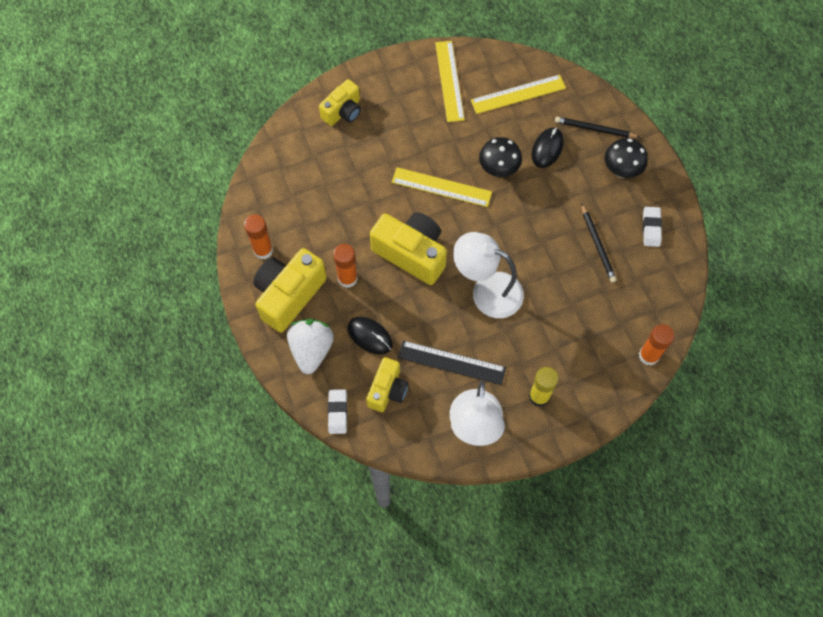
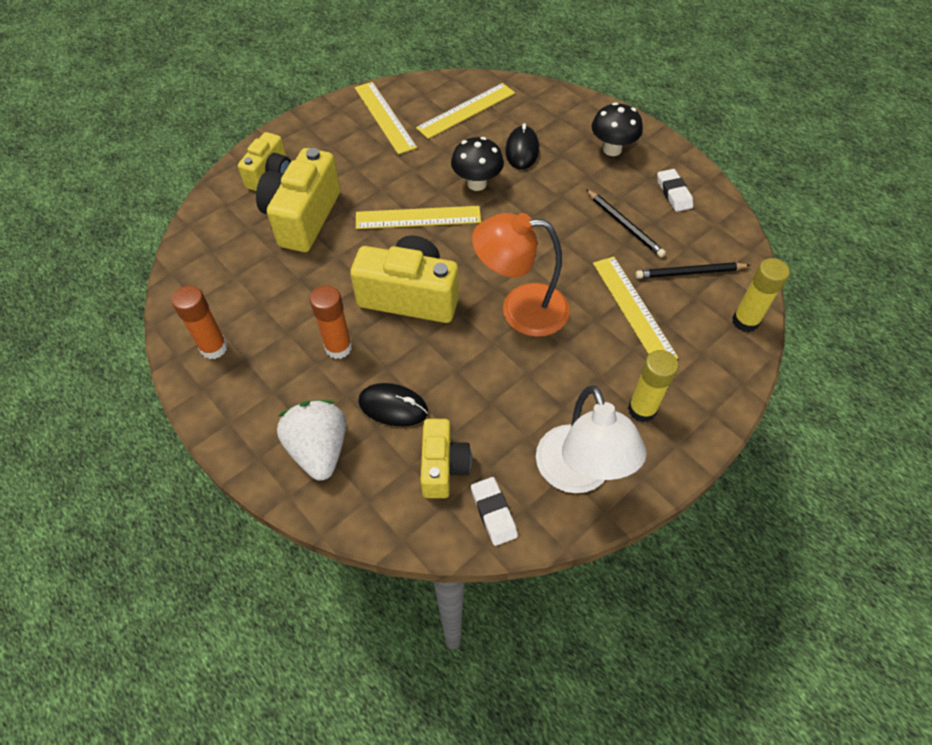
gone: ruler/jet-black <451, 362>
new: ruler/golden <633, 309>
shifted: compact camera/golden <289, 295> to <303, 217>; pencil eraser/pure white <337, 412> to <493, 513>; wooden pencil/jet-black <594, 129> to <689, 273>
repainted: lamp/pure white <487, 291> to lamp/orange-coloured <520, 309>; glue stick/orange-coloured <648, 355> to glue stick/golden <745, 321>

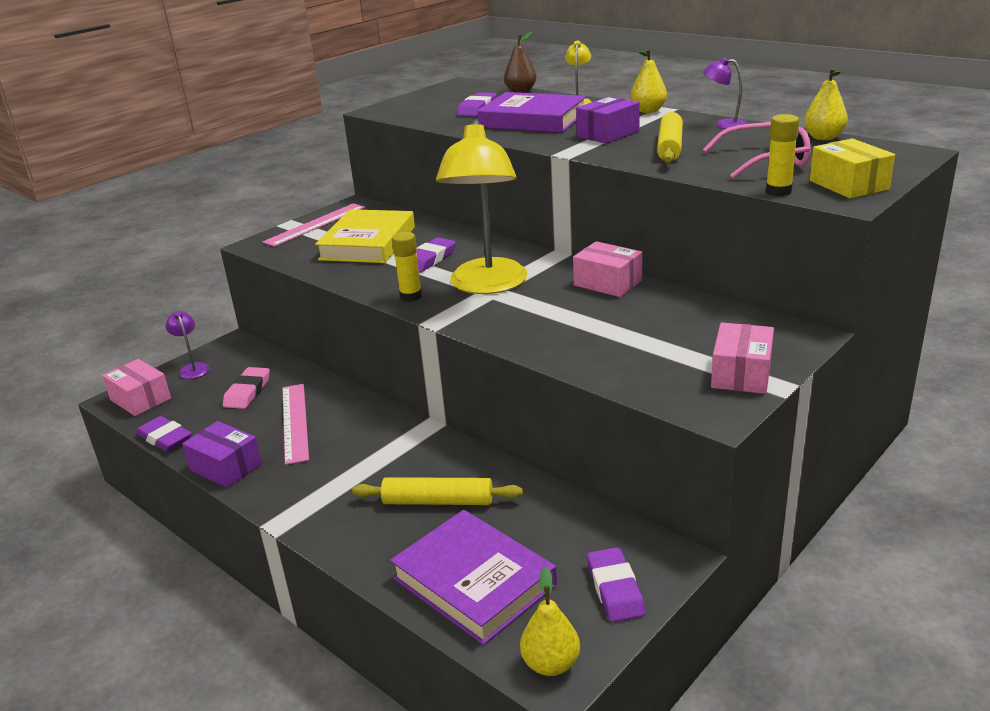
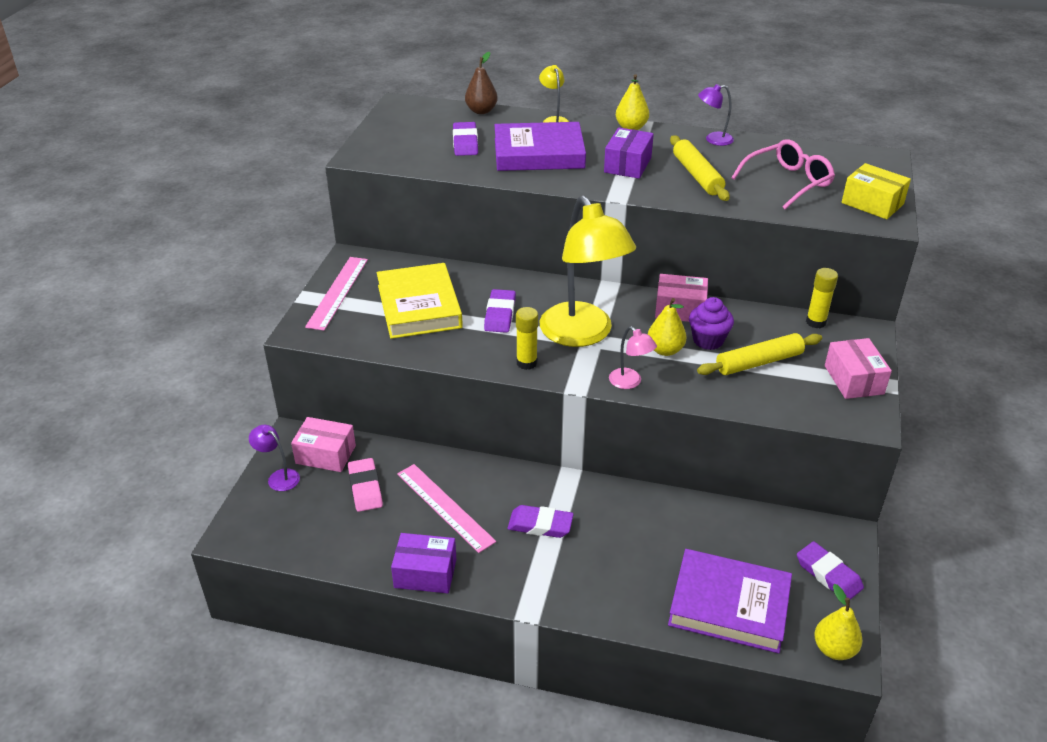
new: lamp/rosy <630, 382>; muffin/purple <708, 340>
shifted: box/rosy <140, 399> to <325, 454>; pencil eraser/purple <165, 438> to <540, 525>; dough roller/golden <438, 501> to <759, 362>; glue stick/golden <778, 191> to <816, 322>; pear fruit/golden <823, 137> to <665, 350>

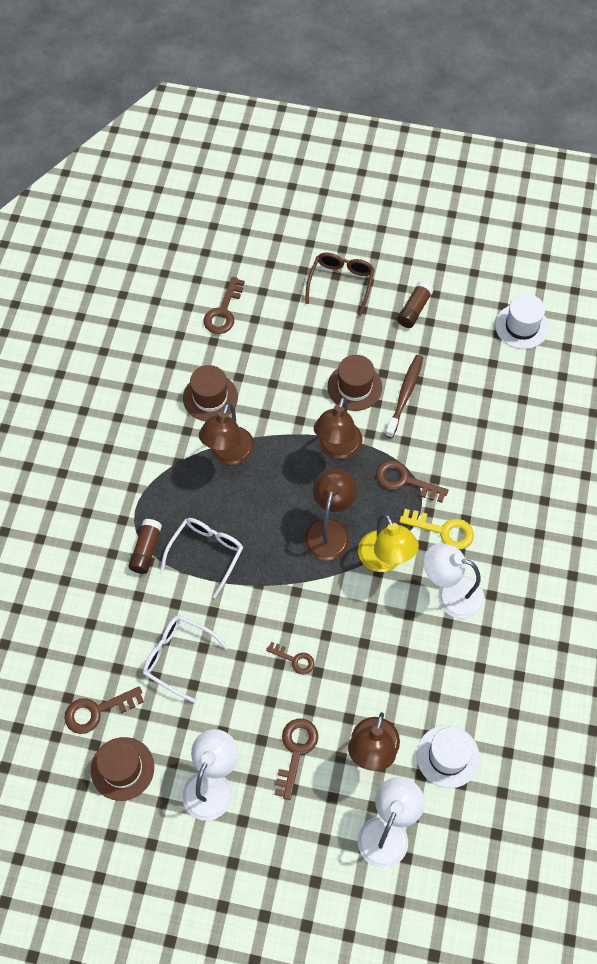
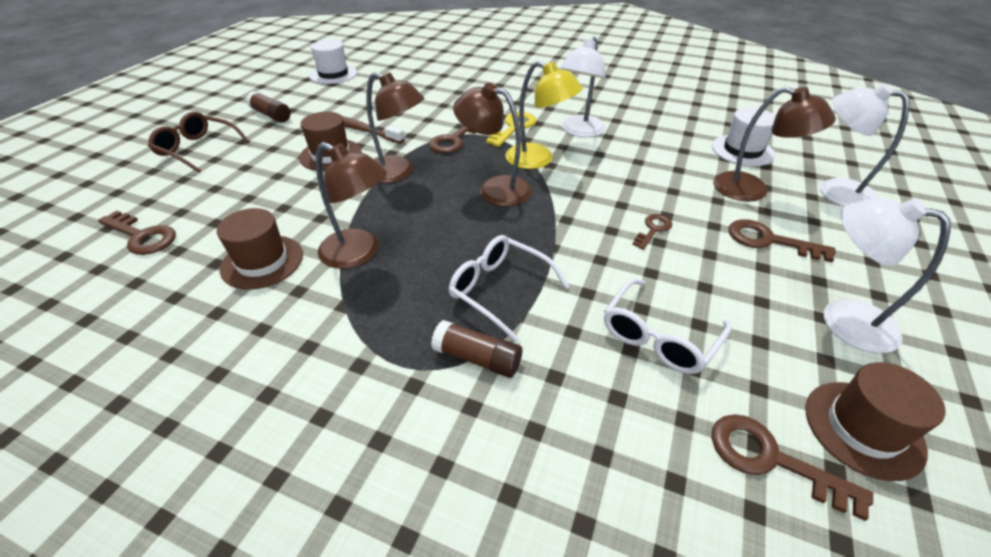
rotated: key/russet <97, 711> = <770, 459> 135 degrees clockwise; lamp/golden <385, 560> = <538, 160> 45 degrees clockwise

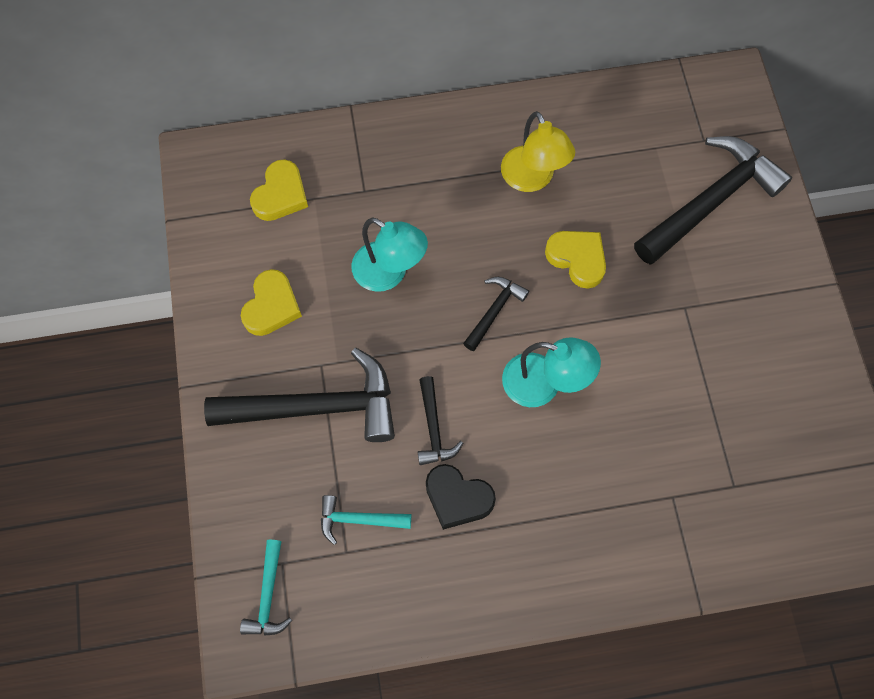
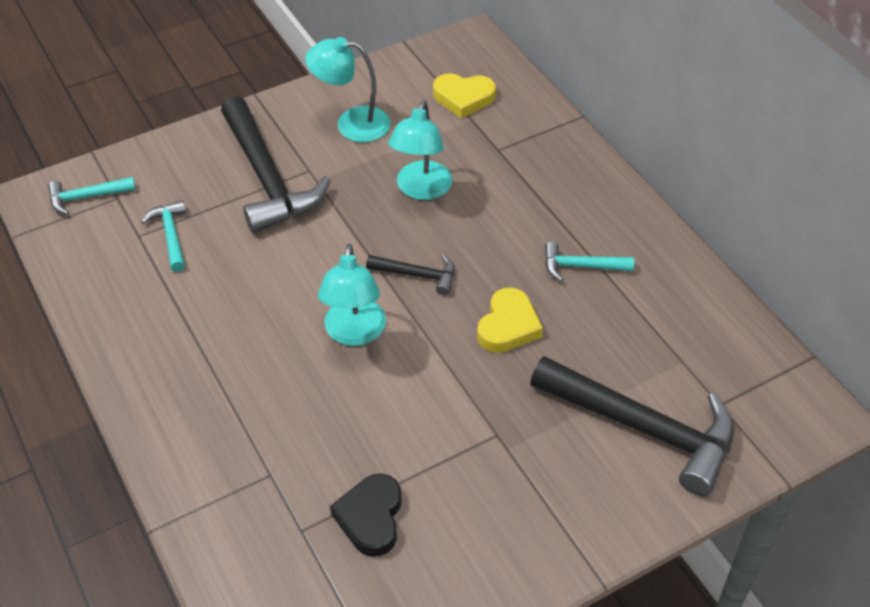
gone: carpenter's hammer/jet-black <433, 428>
shifted: heart shape/jet-black <457, 498> to <371, 518>
swapped: heart shape/golden <272, 306> to lamp/turquoise <351, 124>; lamp/golden <532, 179> to carpenter's hammer/turquoise <581, 266>

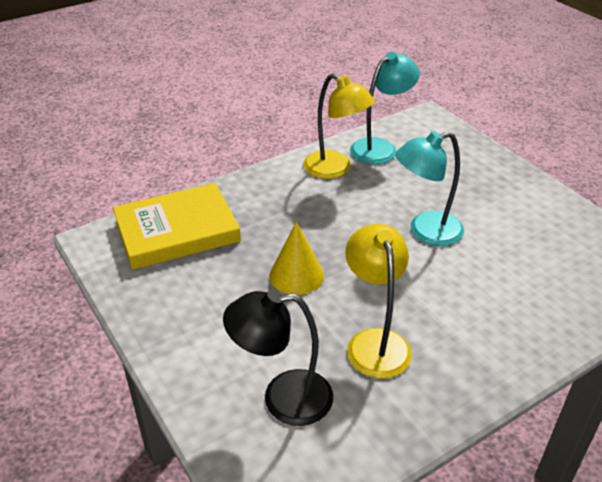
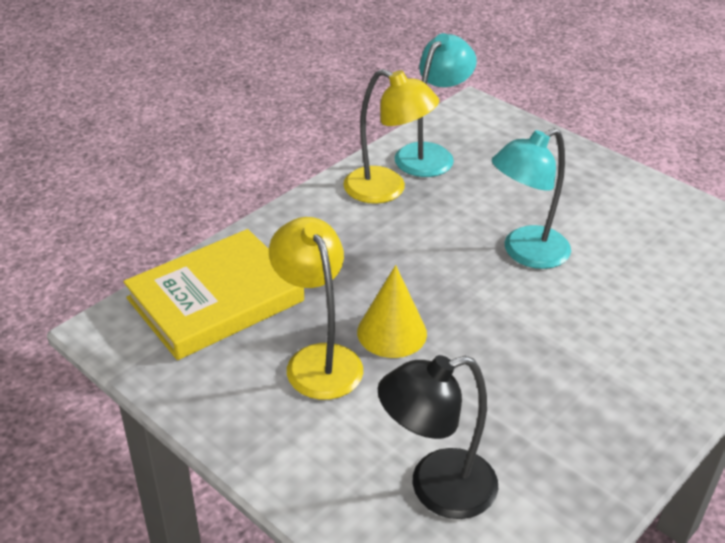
shifted: lamp/golden <375, 342> to <318, 359>

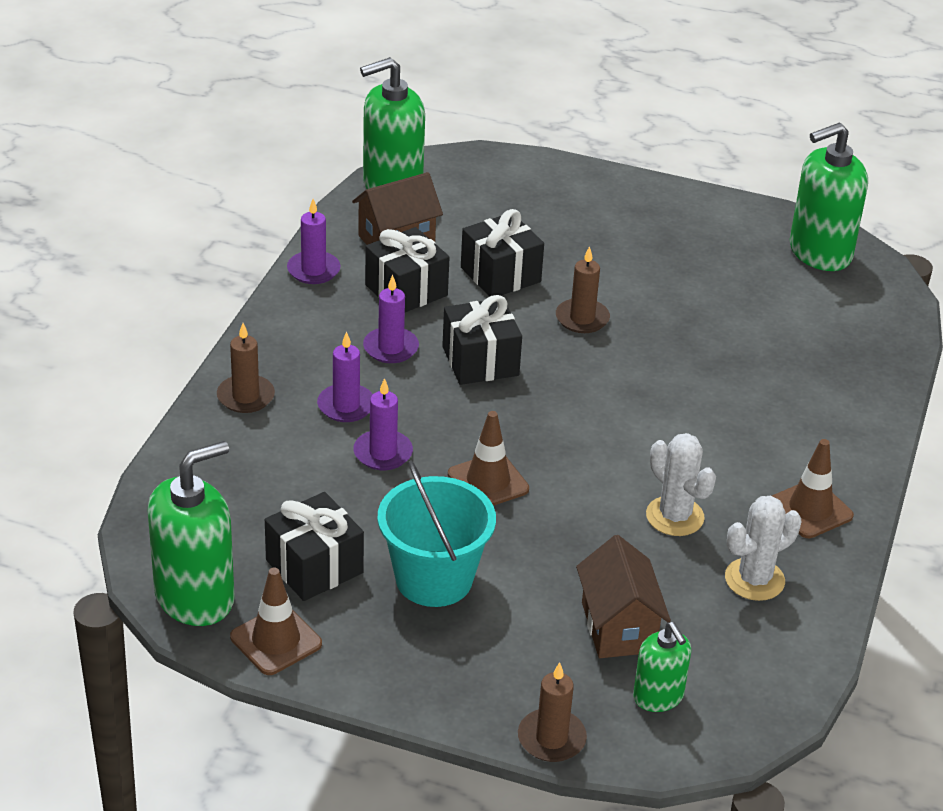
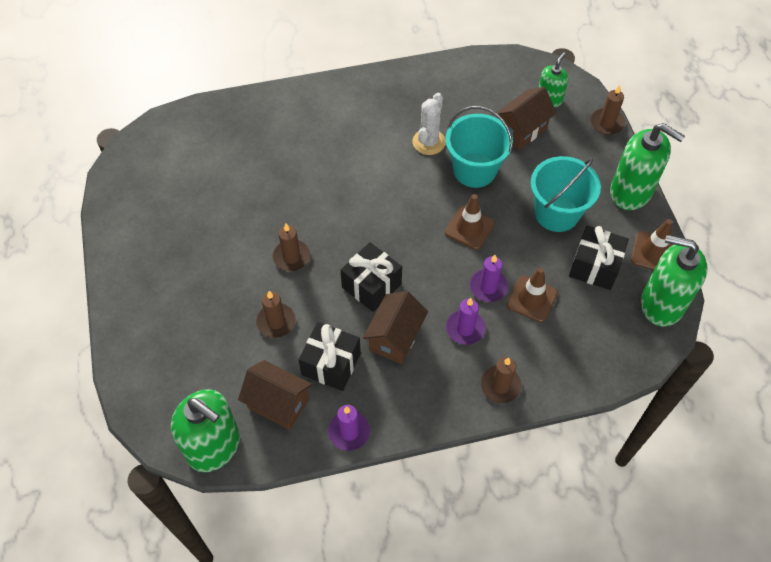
gone: prickly plant/pure white <754, 579>
new: bucket/turquoise <474, 170>
shifted: safety cone/russet <810, 509> to <531, 299>; soap pump/leaf-green <819, 252> to <631, 192>
swapped: pillar candle/purple <390, 348> to cottage/russet <395, 338>; wrapped gift/jet-black <500, 274> to pillar candle/russet <276, 322>

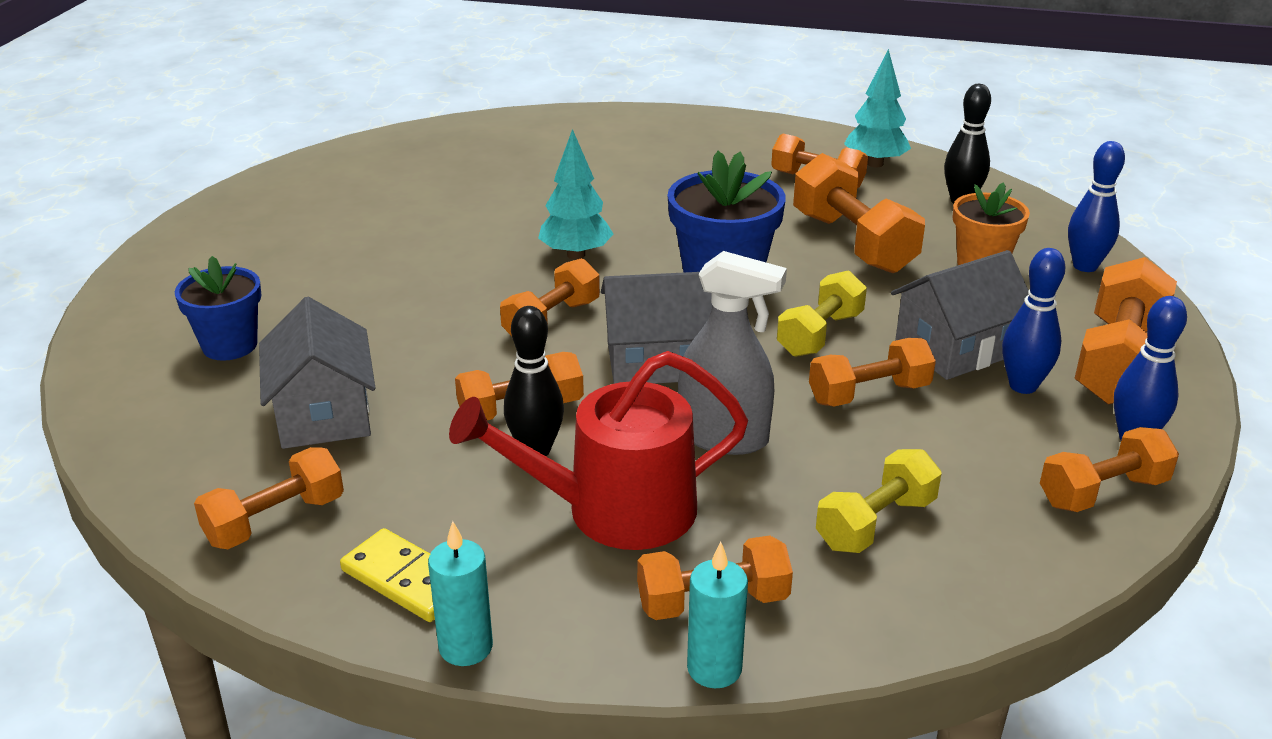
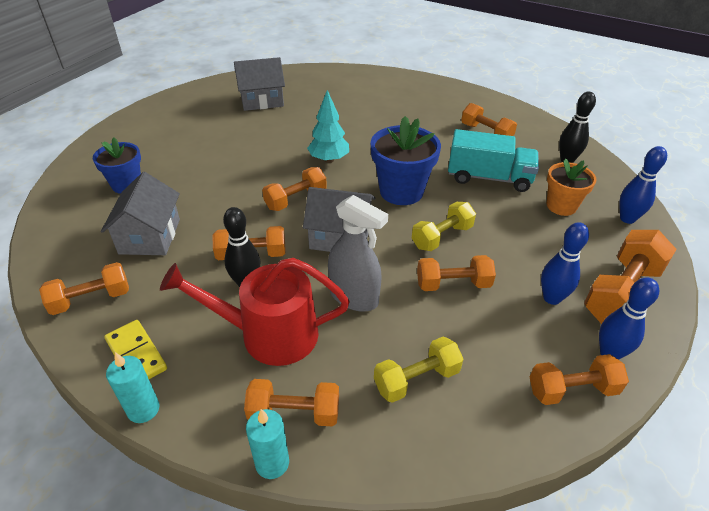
gone: tree/turquoise <875, 164>
shifted: cottage/grey <955, 348> to <262, 100>
swapped: free weight/orange-coloured <853, 242> to toy truck/turquoise <489, 178>

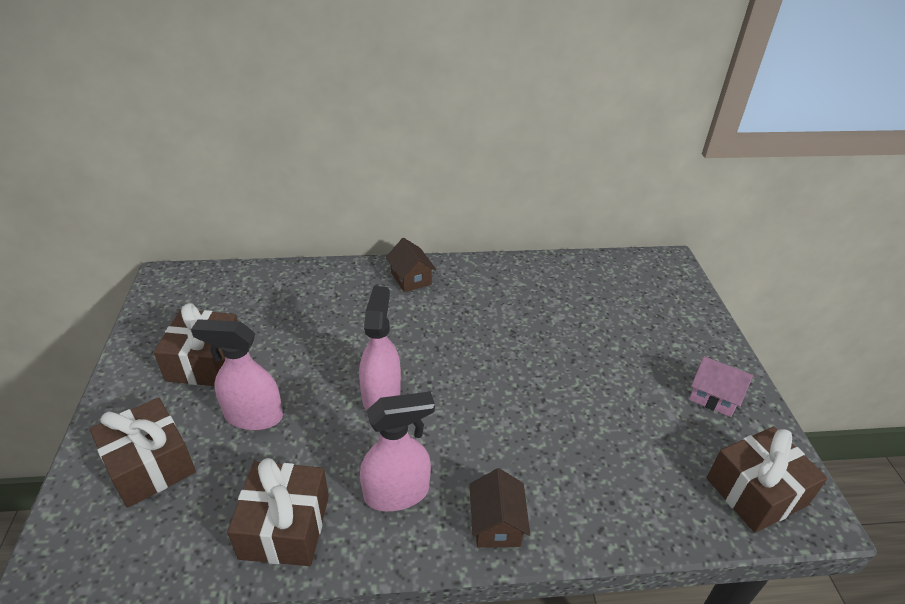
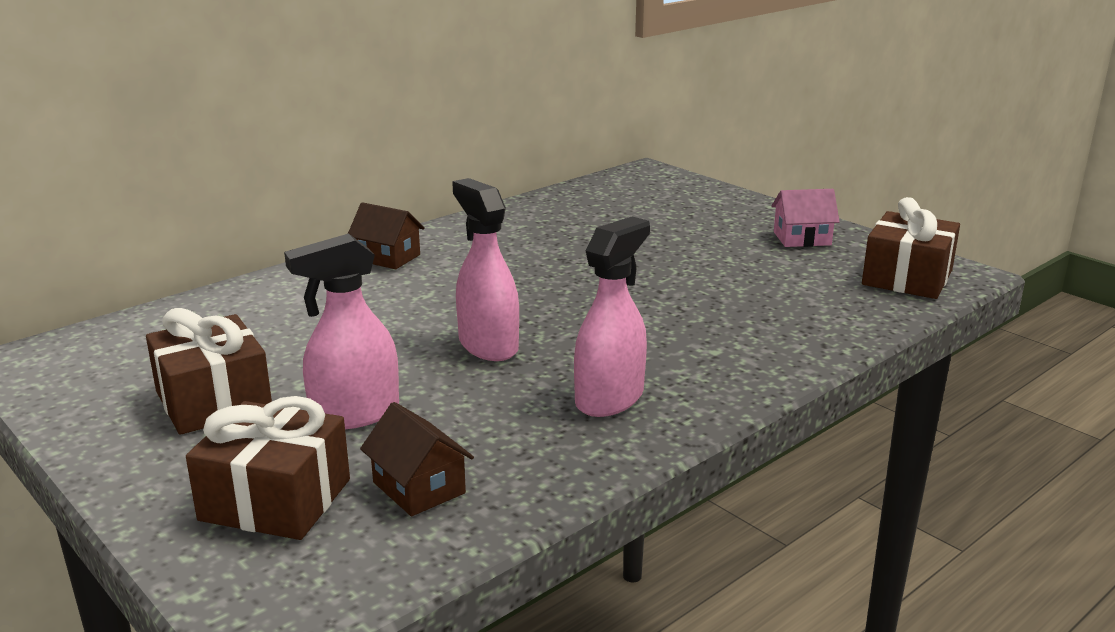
gone: wrapped gift/russet <285, 526>
shifted: cottage/russet <496, 523> to <418, 488>

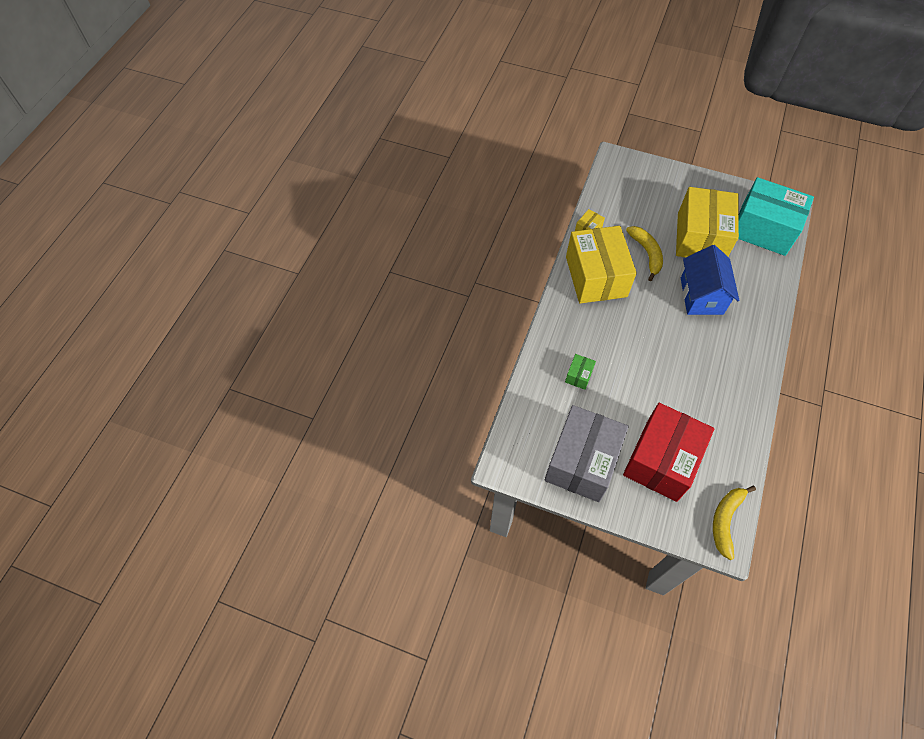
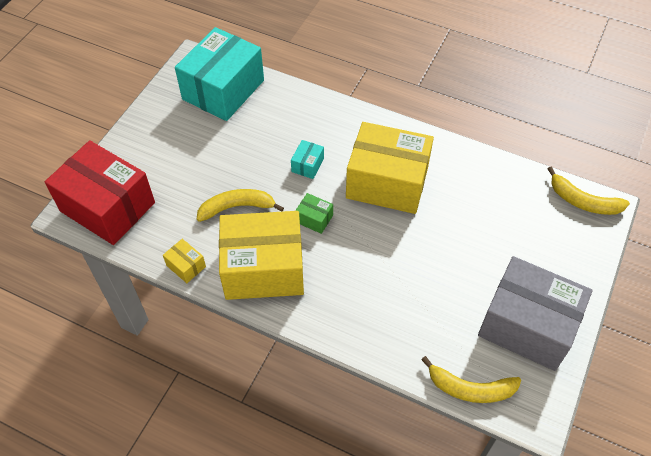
new: banana fruit/golden <470, 389>
shifted: box/leaf-green <579, 375> to <314, 219>; box/crimson <661, 460> to <107, 207>; box/golden <700, 237> to <387, 182>
swapped: cottage/blue <701, 296> to box/turquoise <307, 165>

